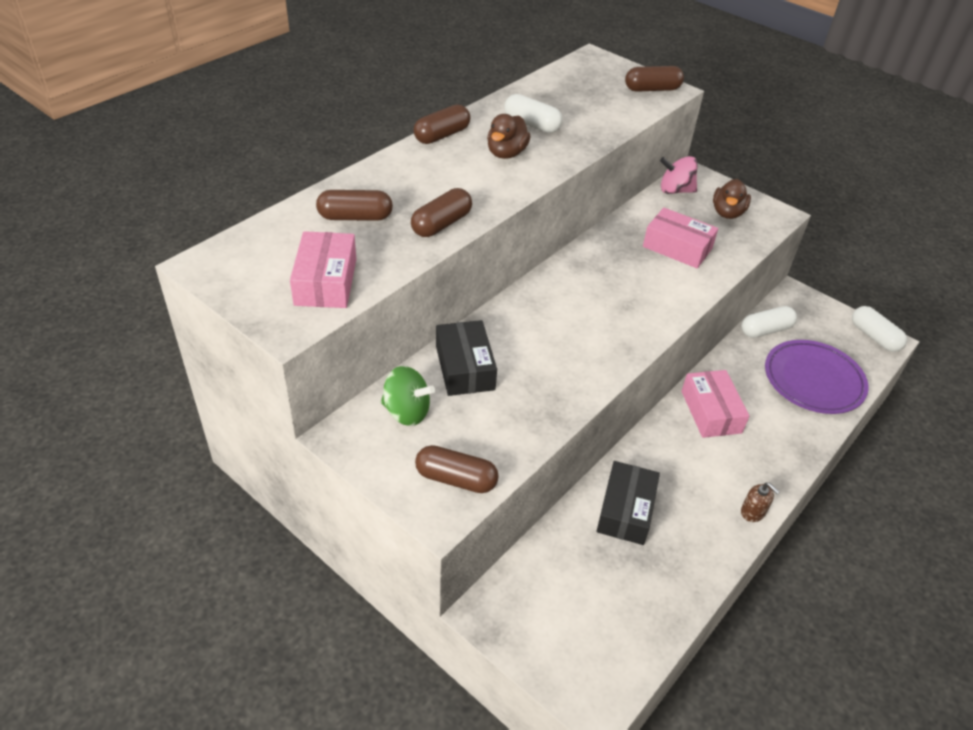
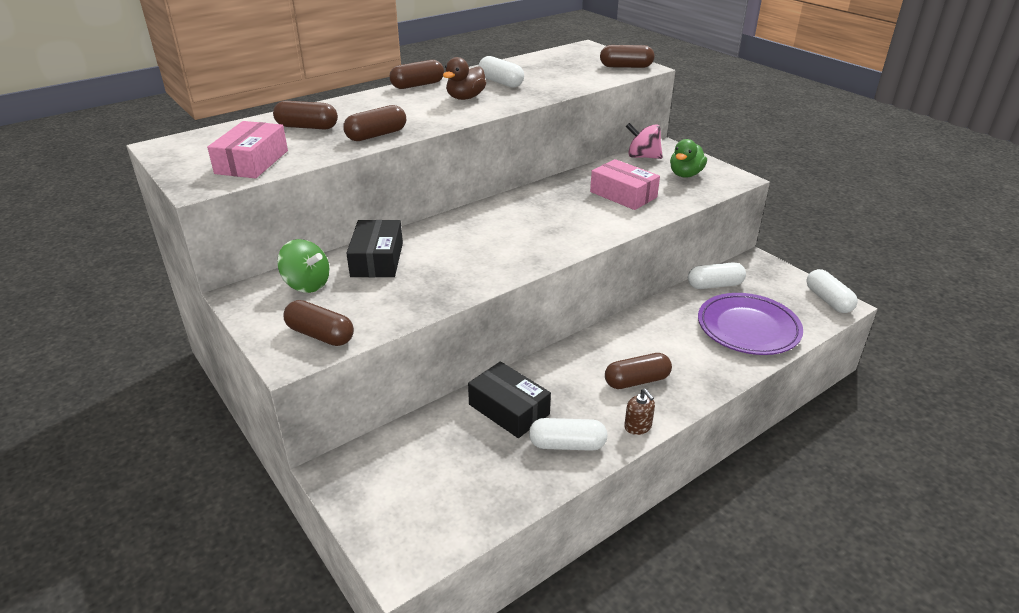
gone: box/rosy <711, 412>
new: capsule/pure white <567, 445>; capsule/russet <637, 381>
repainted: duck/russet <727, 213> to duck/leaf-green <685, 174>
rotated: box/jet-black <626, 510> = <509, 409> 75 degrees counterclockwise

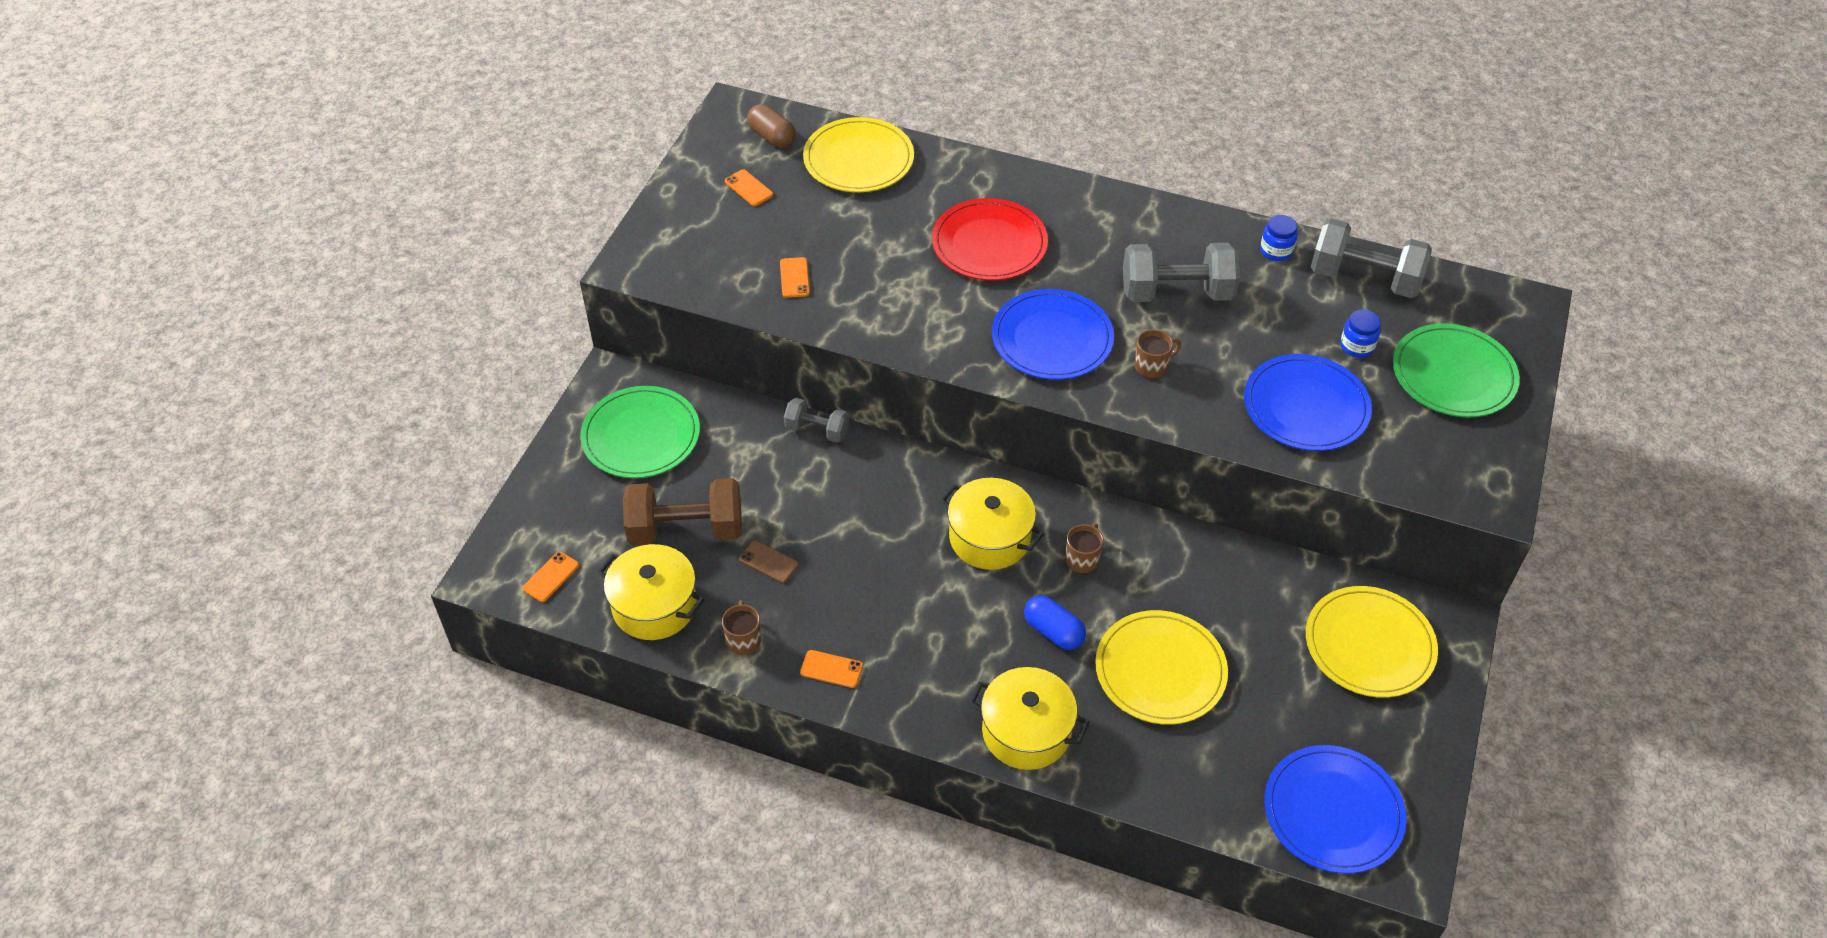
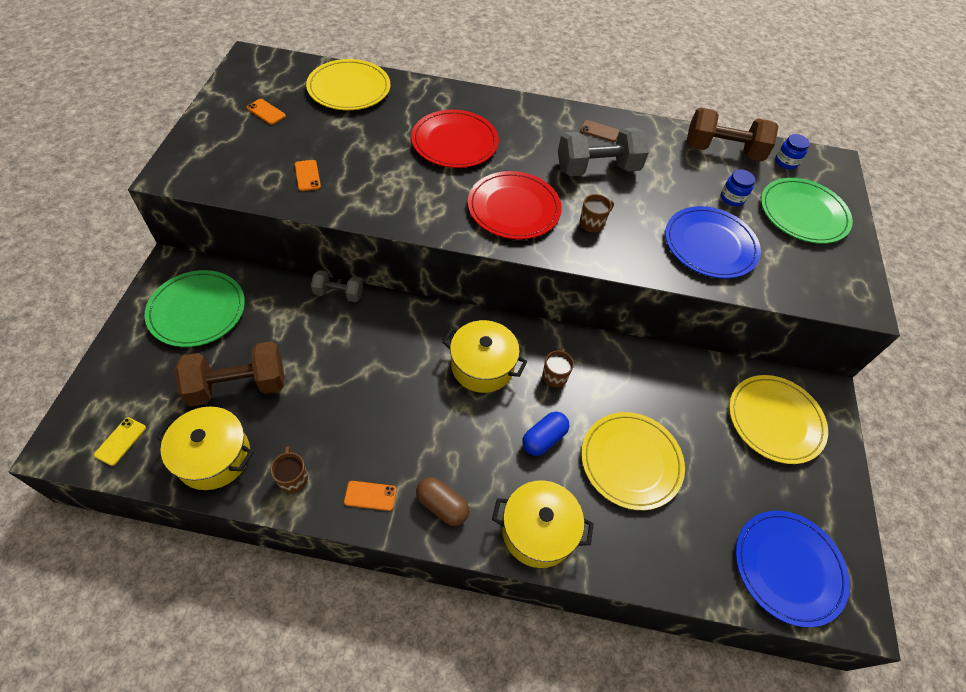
shifted: phone/russet <768, 562> to <599, 131>; capsule/russet <772, 137> to <442, 506>; preserve jar/blue <1276, 251> to <786, 162>
repainted: phone/orange-coloured <551, 577> to phone/golden <120, 441>; dinner plate/blue <1052, 338> to dinner plate/crimson <514, 208>; free weight/grey <1364, 278> to free weight/russet <722, 151>
rotated: capsule/blue <1053, 631> = <544, 439> 75 degrees counterclockwise

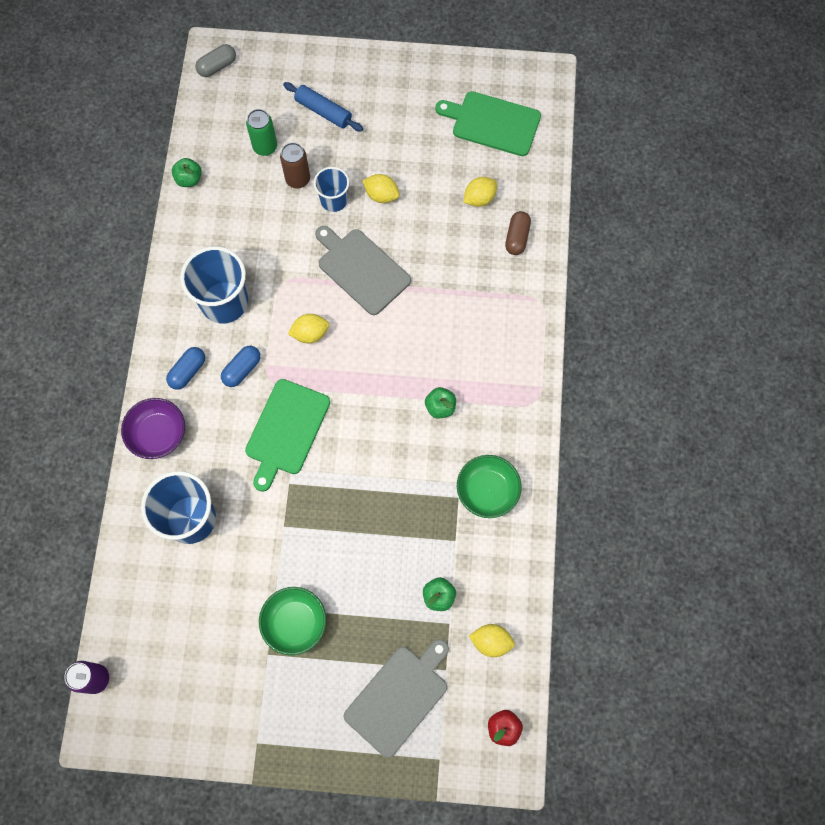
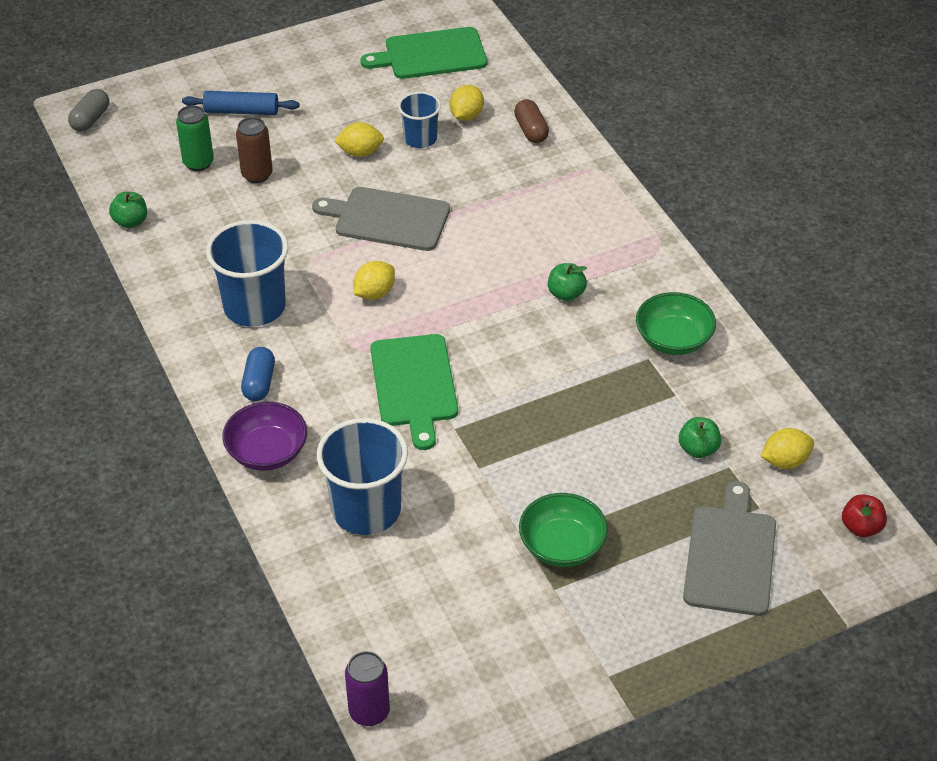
gone: capsule/blue <242, 369>
shifted: tumbler/blue <334, 200> to <420, 139>

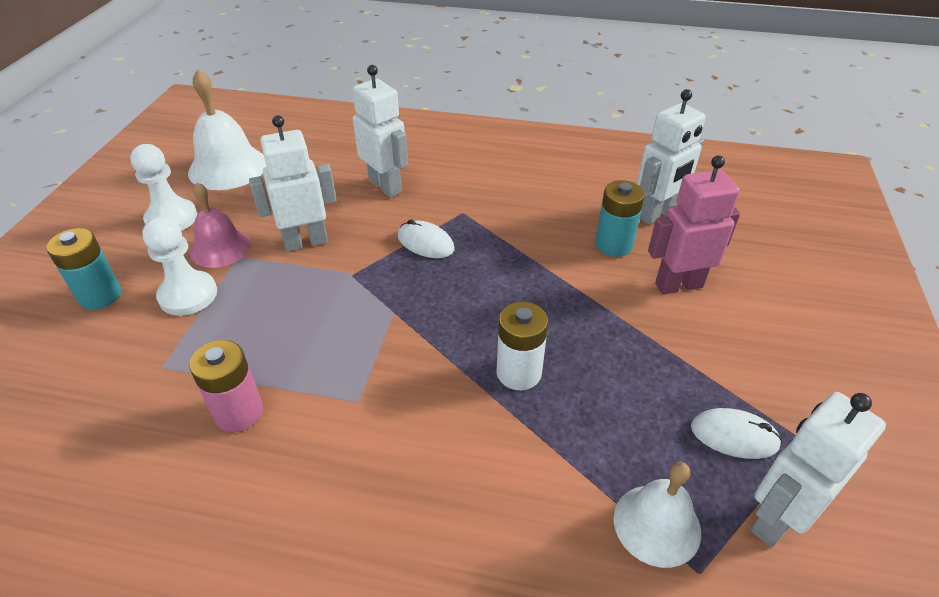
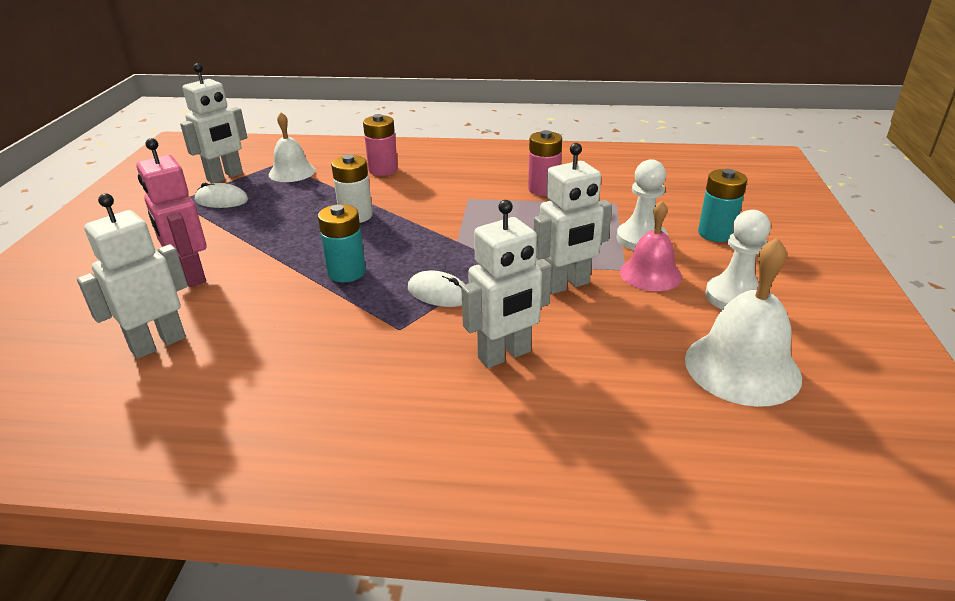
new: power cell/rosy <383, 170>
shifted: power cell/turquoise <613, 245> to <346, 272>
rotated: robot/pure white <385, 186> = <505, 355> 75 degrees counterclockwise; robot/rosy <678, 285> = <191, 275> 75 degrees clockwise

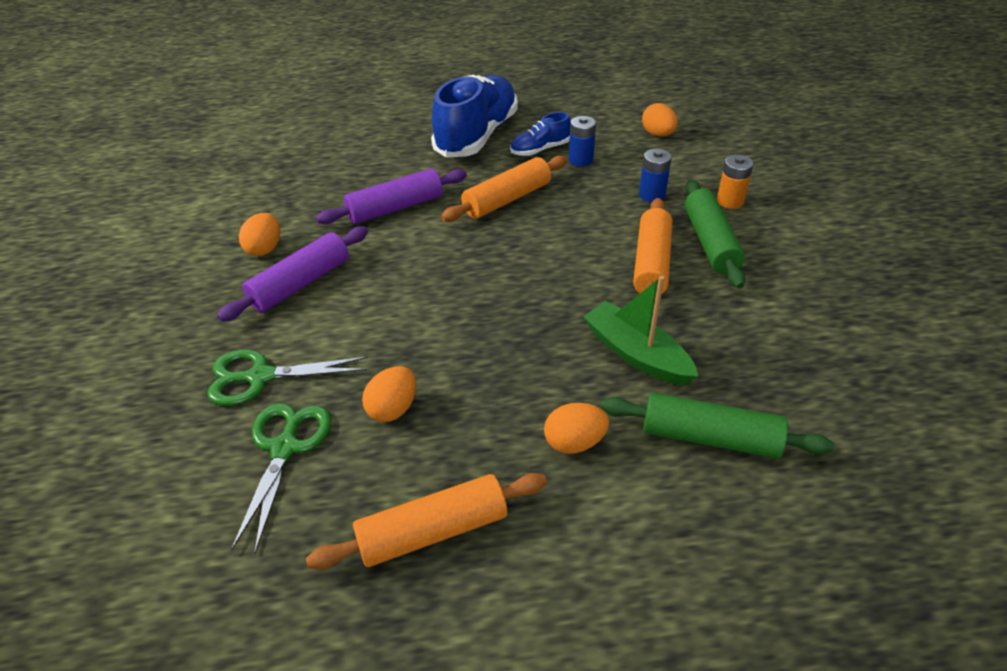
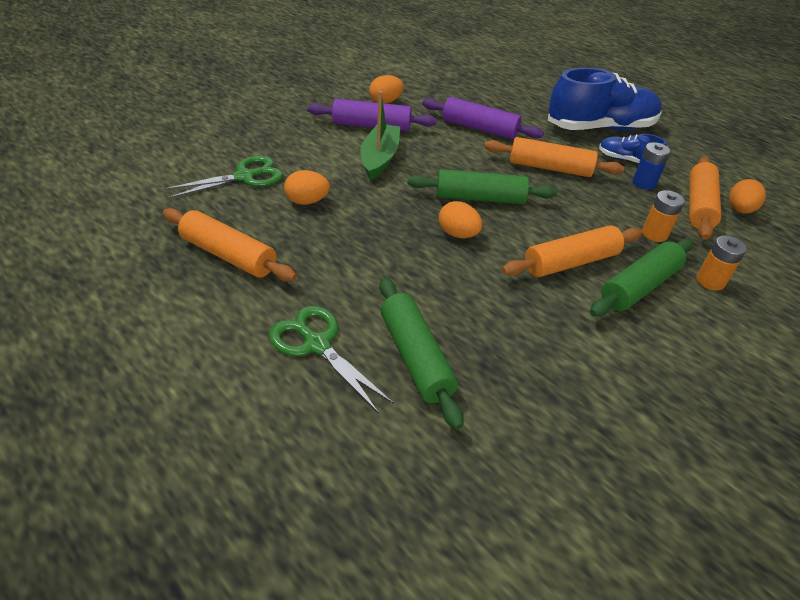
new: dough roller/leaf-green <479, 198>; dough roller/orange-coloured <699, 205>
shifted: shears/leaf-green <259, 377> to <316, 344>; egg/orange-coloured <574, 442> to <458, 234>; toy boat/leaf-green <636, 354> to <379, 158>
repainted: power cell/blue <652, 195> to power cell/orange-coloured <654, 234>

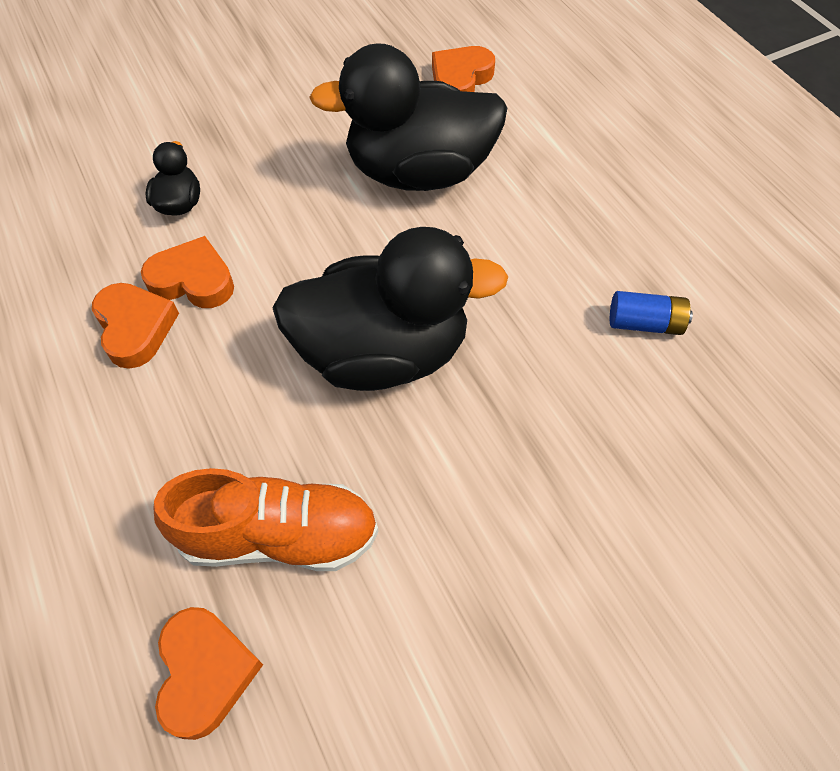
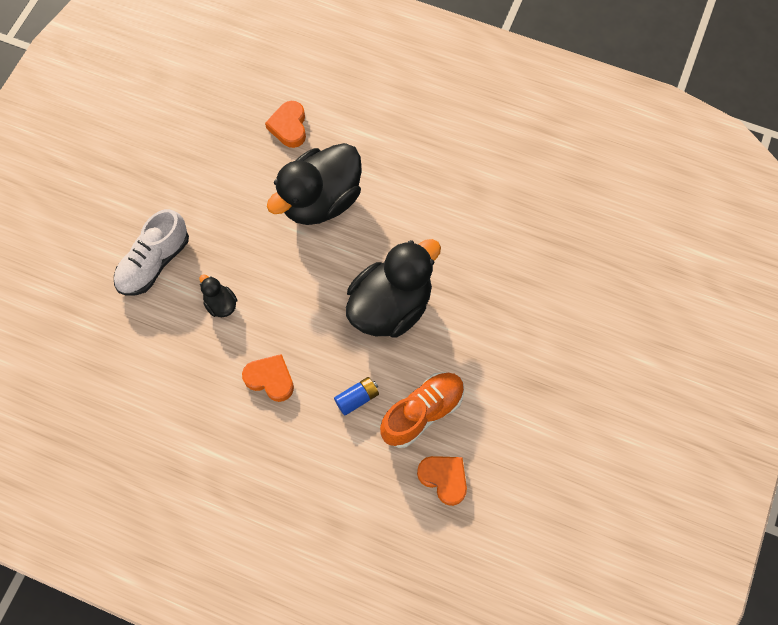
gone: heart shape/orange-coloured <193, 280>
new: sneaker/pure white <154, 262>
shifted: power cell/blue <645, 323> to <357, 398>

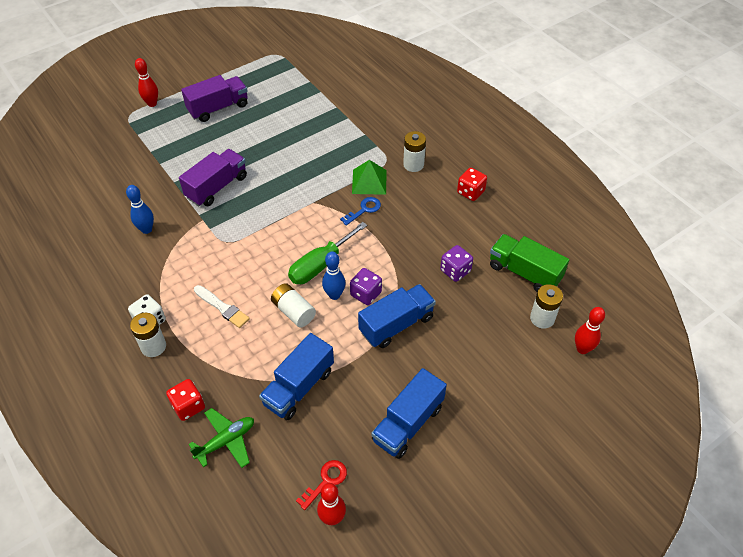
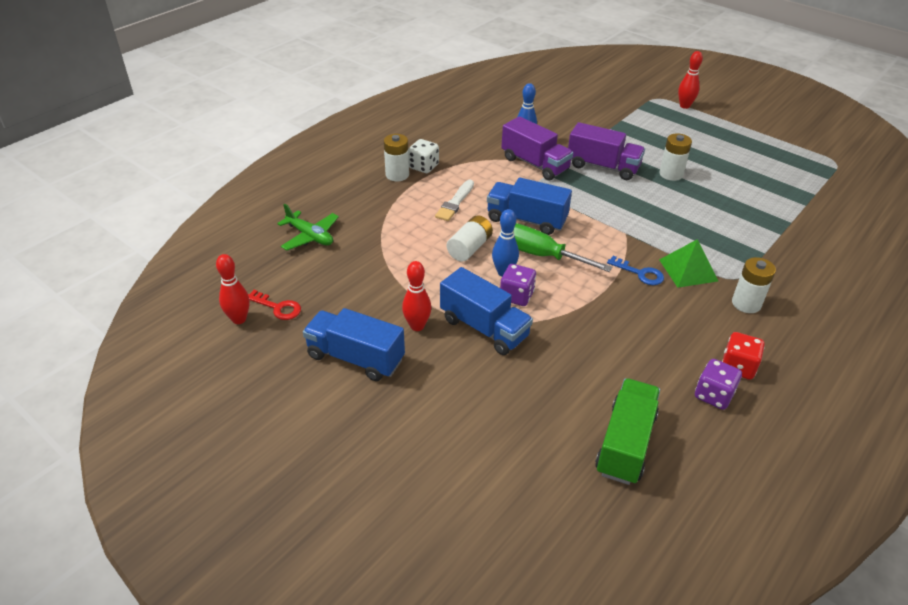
gone: dice/crimson <188, 406>
shifted: toy truck/purple <218, 108> to <535, 164>; toy truck/blue <299, 387> to <526, 220>; dice/purple <455, 271> to <713, 395>; power cell/pure white <542, 318> to <671, 174>; skittle/crimson <582, 349> to <417, 326>

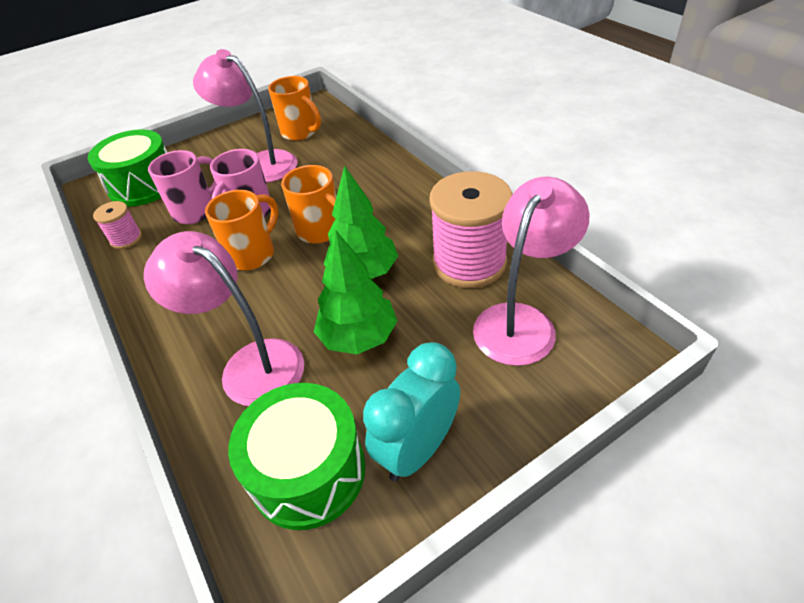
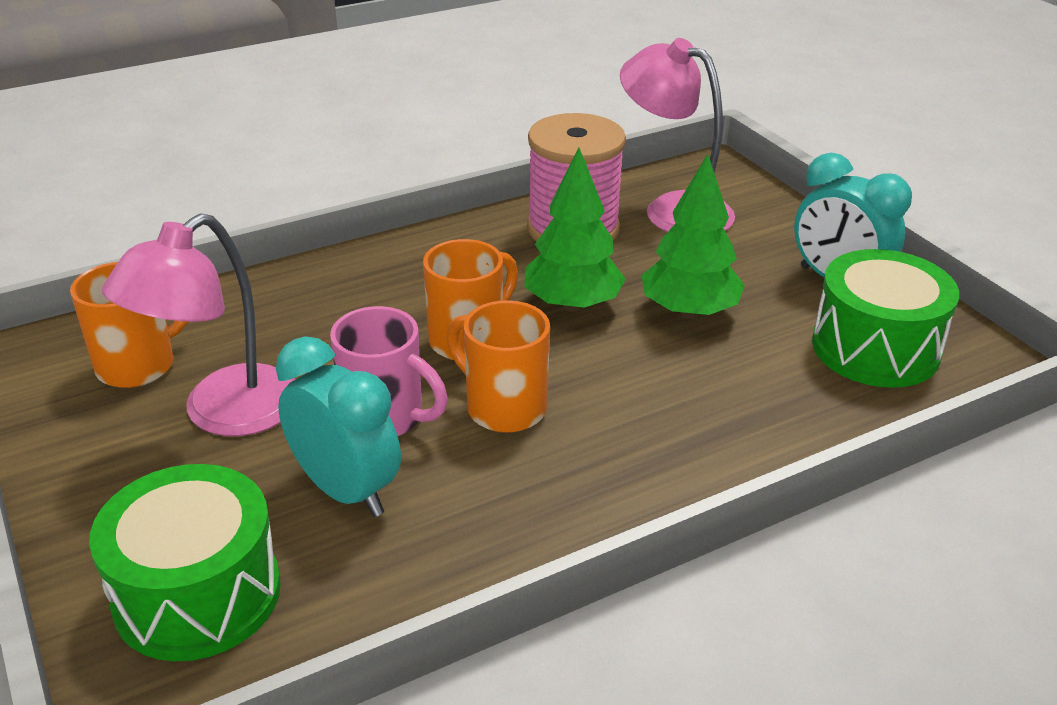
gone: reel of thread/rosy <126, 239>; lamp/rosy <250, 364>
swapped: mug/rosy <196, 211> to alarm clock/turquoise <346, 491>

